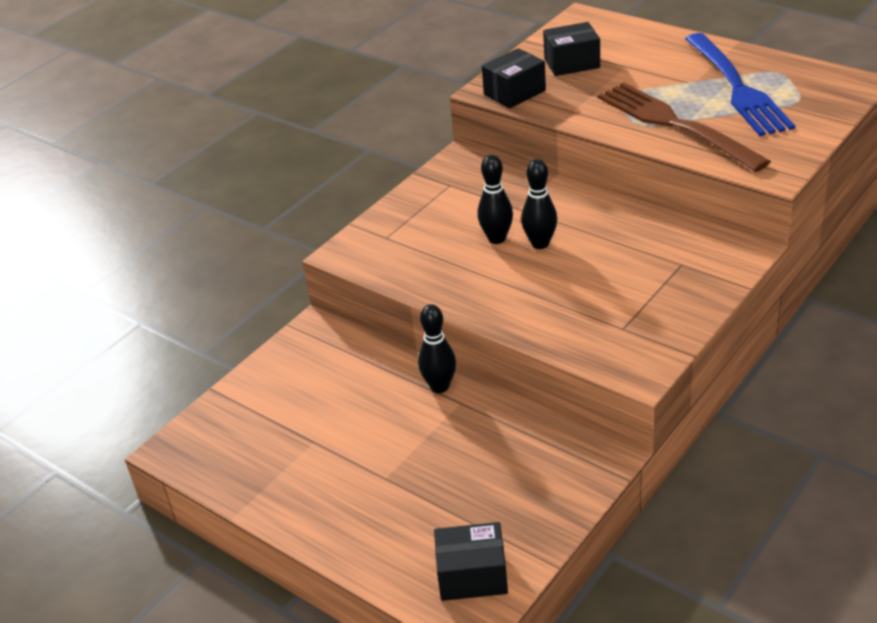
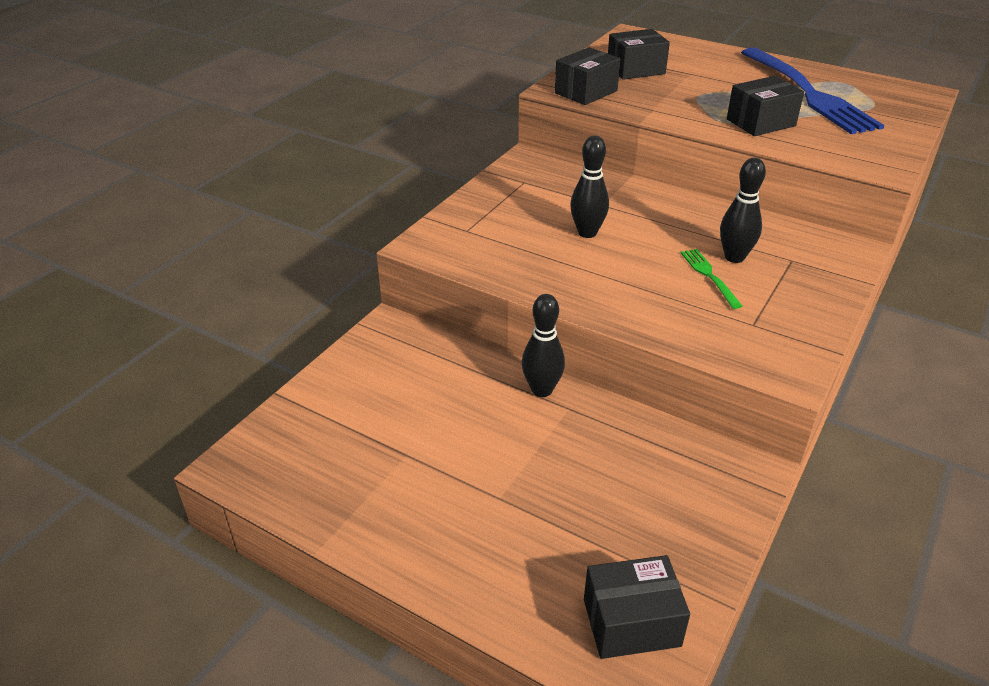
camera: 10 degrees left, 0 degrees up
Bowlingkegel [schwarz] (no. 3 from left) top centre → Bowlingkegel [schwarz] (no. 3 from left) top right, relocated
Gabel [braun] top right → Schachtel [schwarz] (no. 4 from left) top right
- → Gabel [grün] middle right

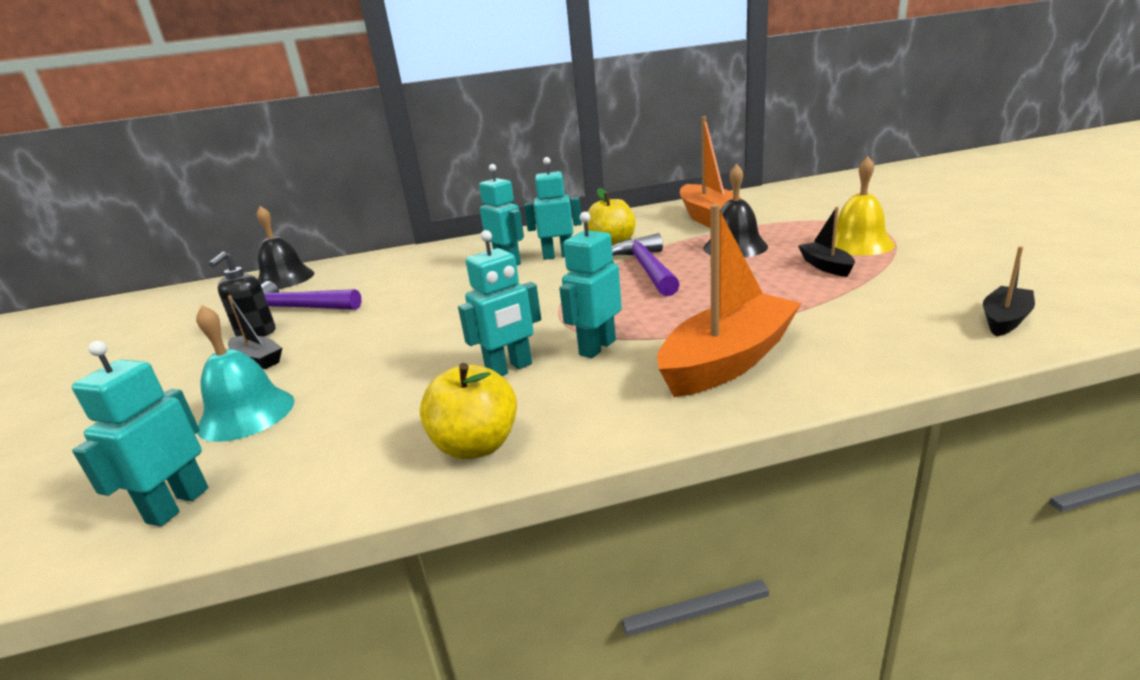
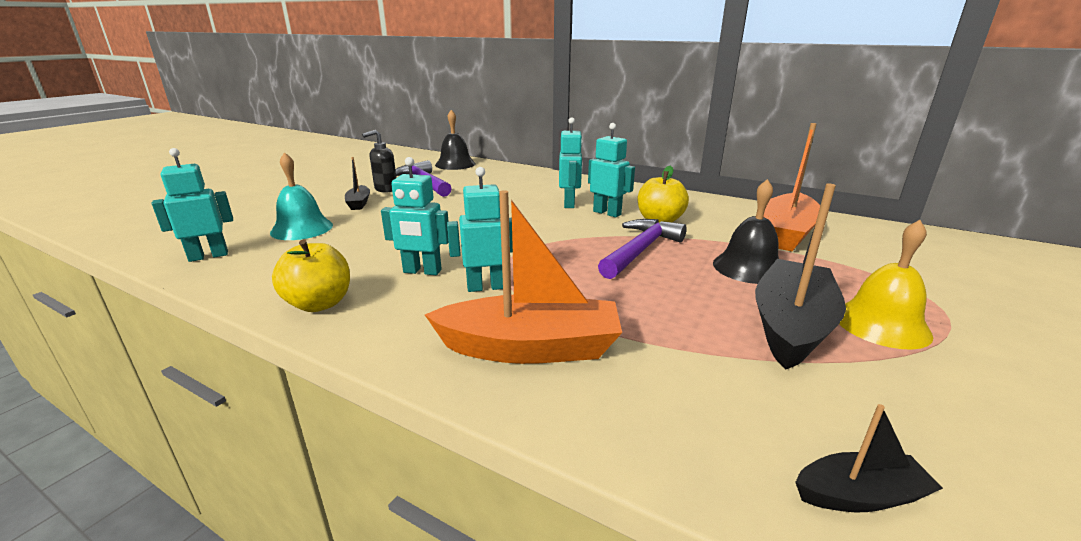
camera: 40 degrees right, 0 degrees up
Boot [schwarz] (no. 2 from left) middle right, x2.00

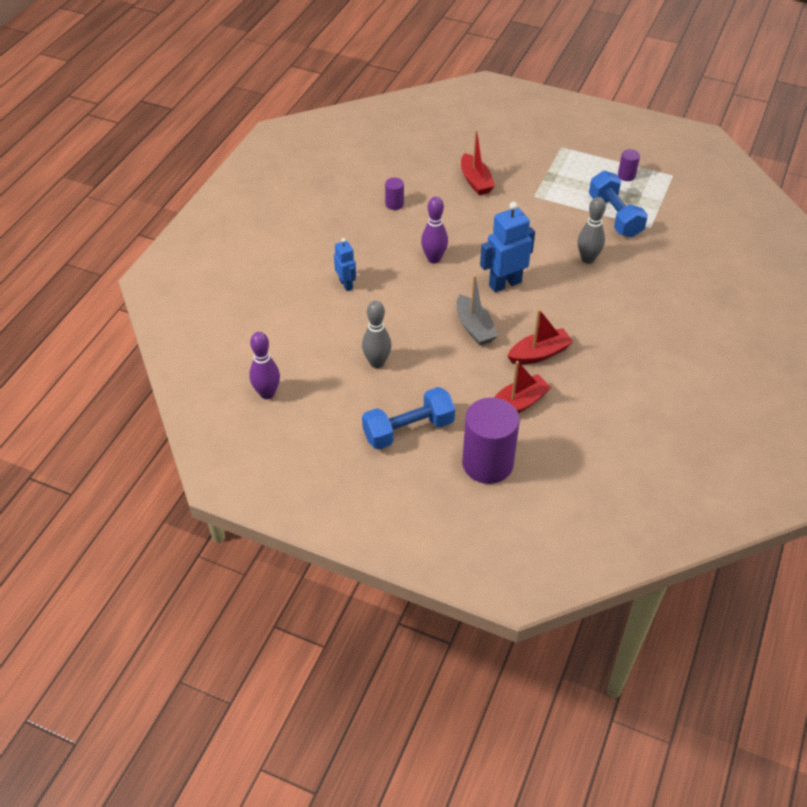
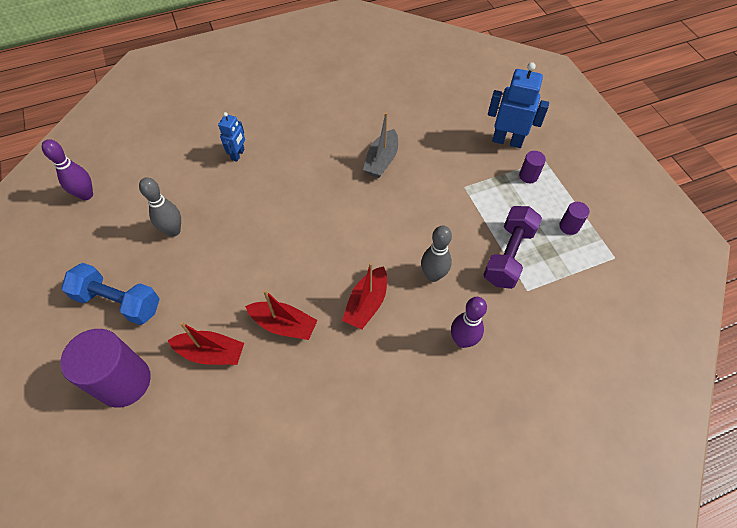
camera: 45 degrees right, 10 degrees up
Vollzylinder [lila] (no. 1 from left in the first image) top centre → Vollzylinder [lila] (no. 2 from left) top right, relocated
Bowlingkegel [lila] (no. 2 from left) top centre → Bowlingkegel [lila] (no. 2 from left) centre, relocated
Boot [grau] centre → Boot [grau] top centre, relocated
Boot [rot] (no. 1 from left in the first image) top centre → Boot [rot] (no. 3 from left) centre, relocated
Roboter [blau] (no. 2 from left) top centre → Roboter [blau] (no. 2 from left) top right, relocated
Hantel [blau] (no. 2 from left) top right → Hantel [lila] middle right

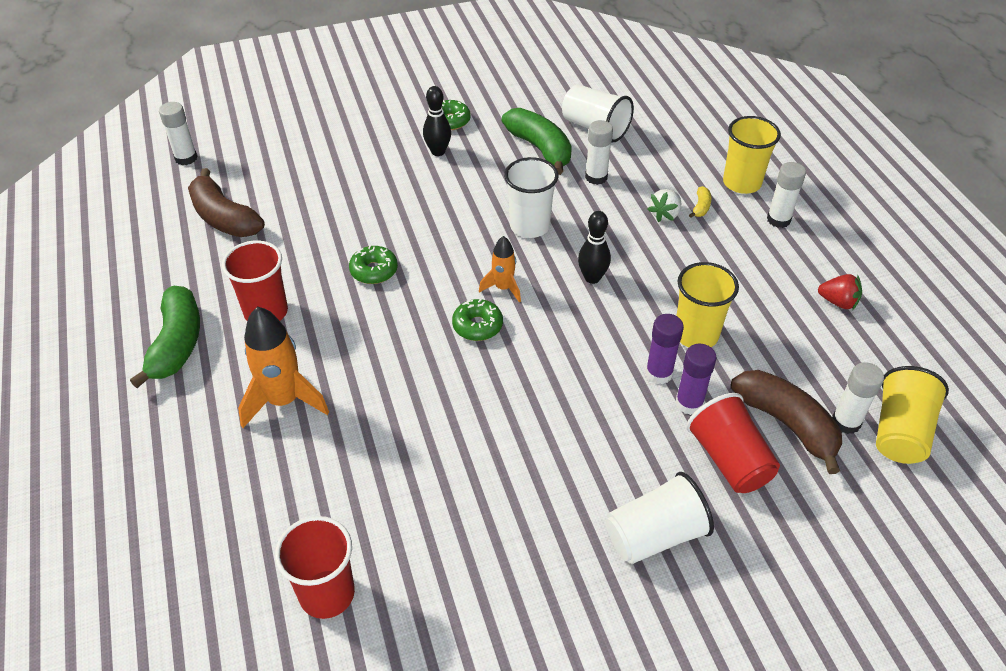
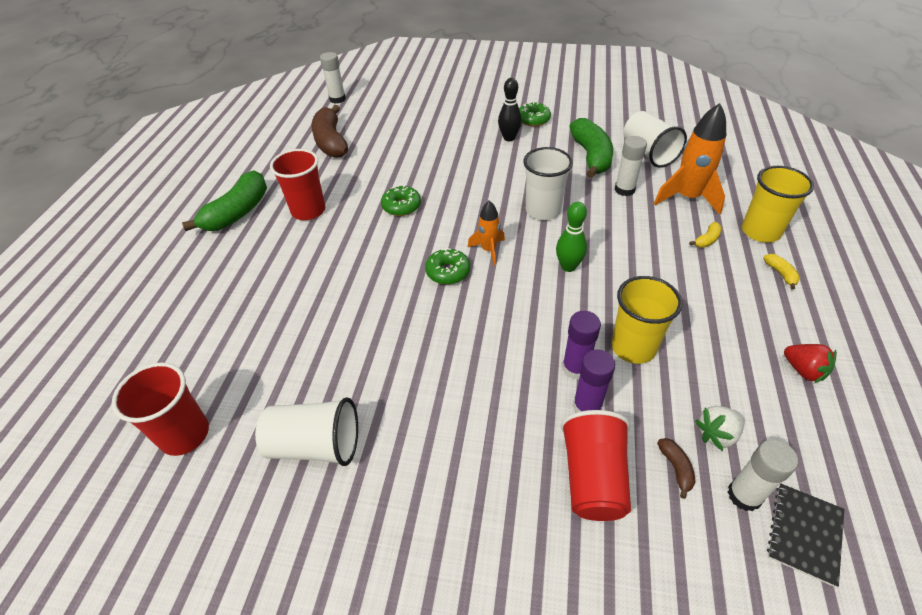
camera: 30 degrees right, 0 degrees up
Rakete [orange] (no. 1 from left in the first image) middle left → Rakete [orange] (no. 2 from left) top right, relocated
Bowlingkegel [schwarz] (no. 2 from left) centre → Bowlingkegel [grün] centre
Becher [weiß] (no. 3 from left in the first image) bottom centre → Becher [weiß] (no. 1 from left) bottom left, relocated
Erdbeere [weiß] top centre → Erdbeere [weiß] bottom right, relocated
Banane [braun] (no. 2 from left) middle right → Banane [braun] (no. 2 from left) bottom right, x0.42
Klebestift [weiß] (no. 3 from left) top right → Banane [gelb] (no. 2 from left) middle right
Becher [gelb] (no. 3 from left) middle right → Notizbuch [schwarz] bottom right

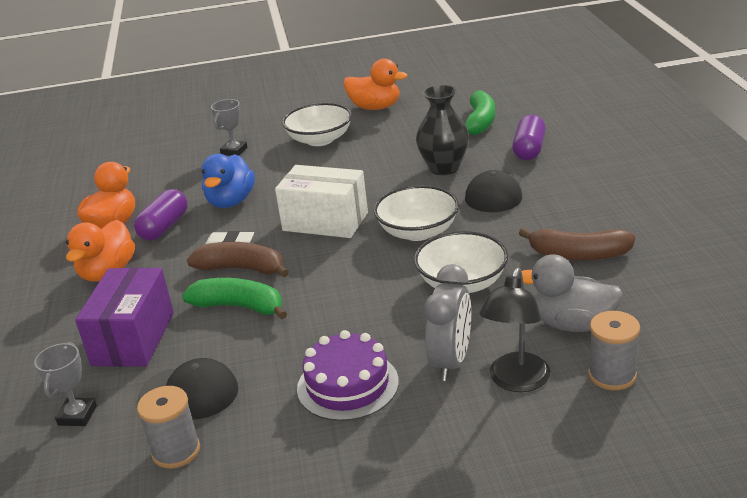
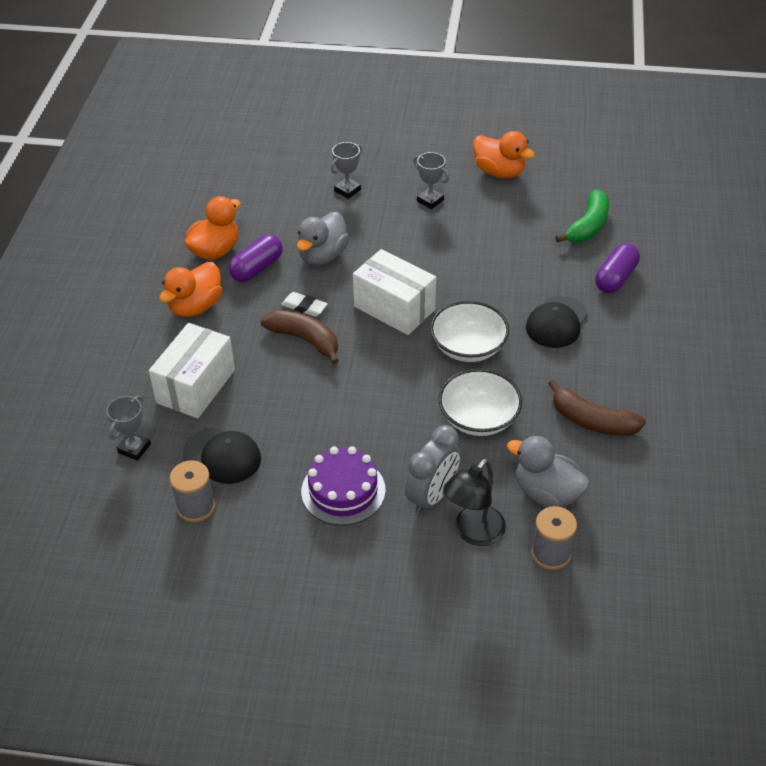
camera: 15 degrees right, 15 degrees up
Schachtel [lila] middle left → Schachtel [weiß] (no. 1 from left) middle left
Banane [grün] (no. 1 from left) middle left → -
Ente [blau] middle left → Ente [grau] (no. 1 from left) top centre
Schüssel [weiß] (no. 1 from left) top centre → Pokal [grau] (no. 3 from left) top centre
Vase [schwarz] top centre → -

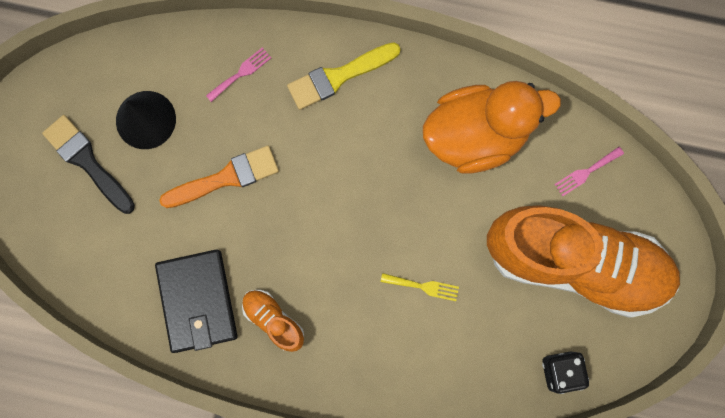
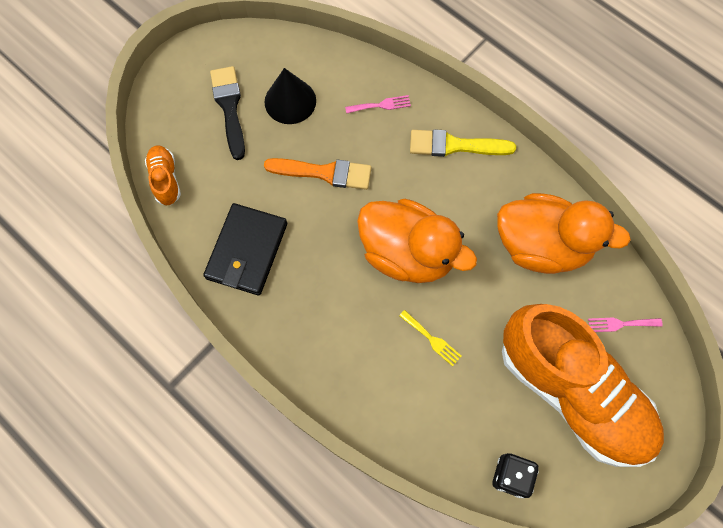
camera: 30 degrees right, 10 degrees down
Schuh [orange] (no. 1 from left) bottom centre → Schuh [orange] (no. 1 from left) top left, relocated
- → Ente [orange] (no. 1 from left) centre

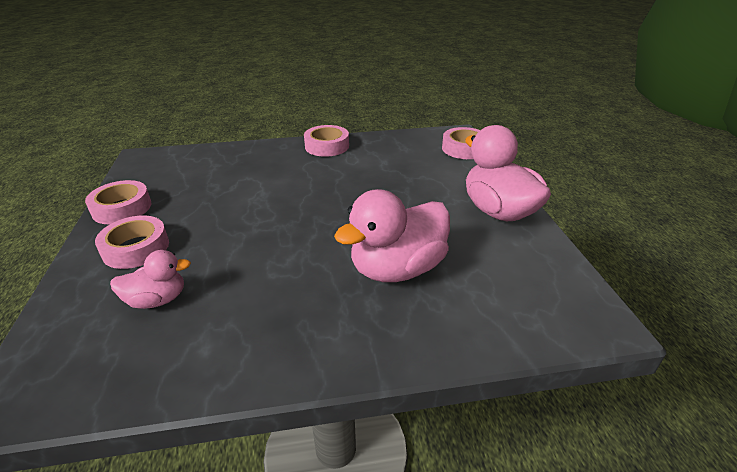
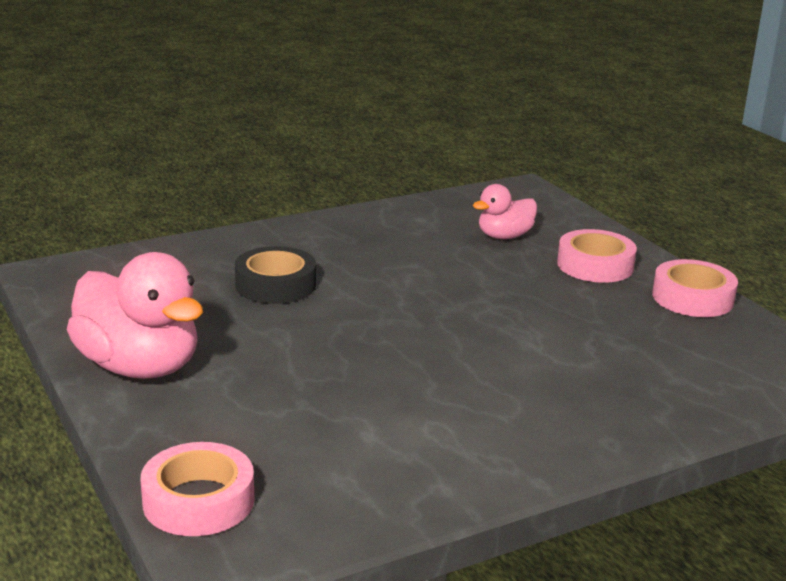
camera: 160 degrees right, 10 degrees down
Klebeband [rosa] (no. 3 from left) top centre → -
Ente [rosa] (no. 2 from left) centre → Klebeband [schwarz] centre

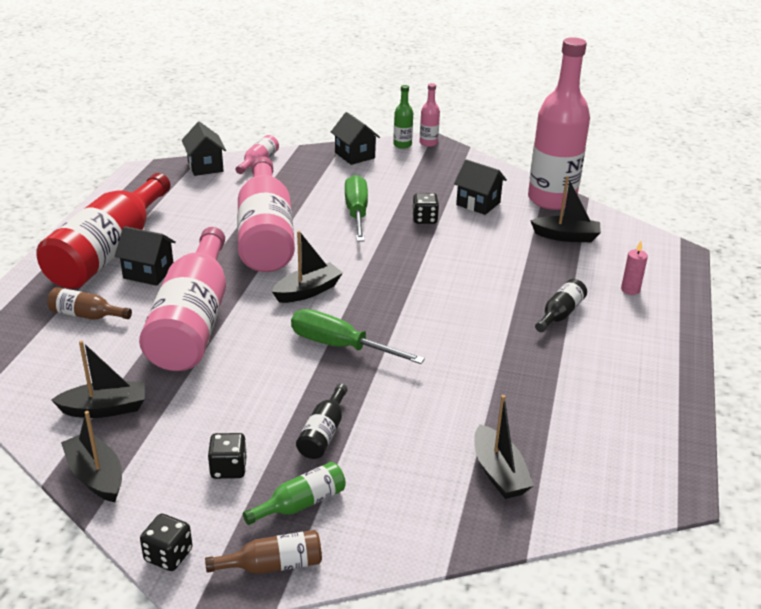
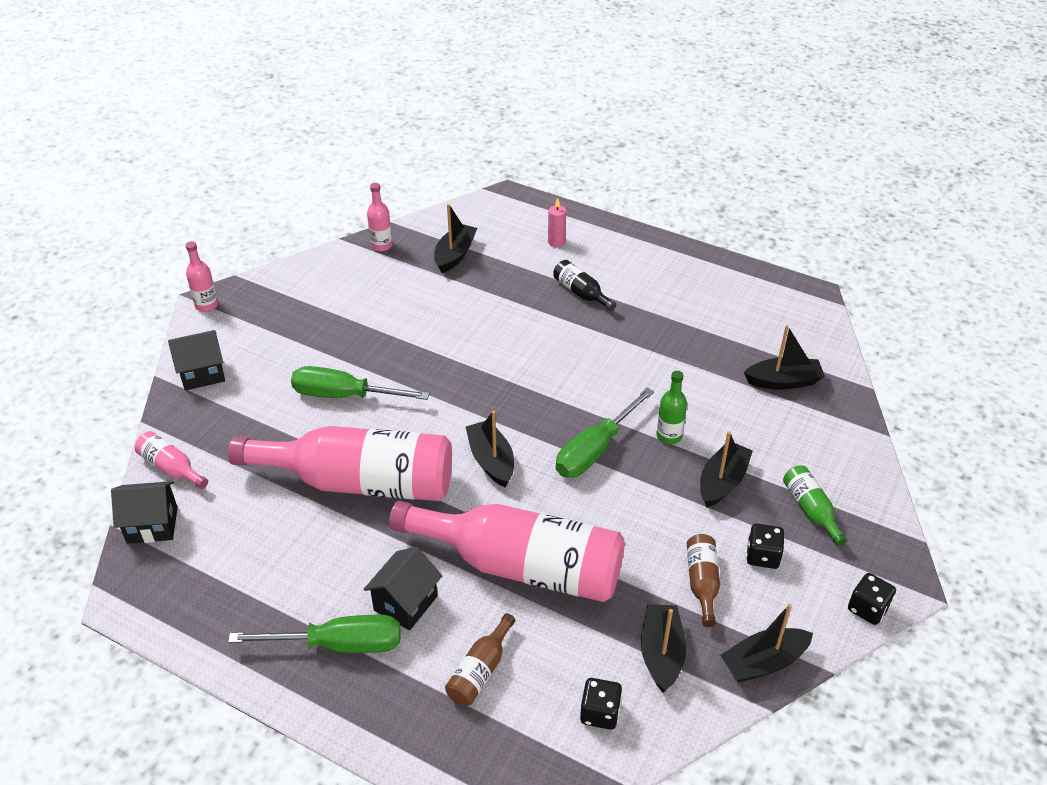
camera: 75 degrees left, 10 degrees up
Flasche [rot] middle left → Schraubenzieher [grün] (no. 1 from left) bottom left
Flasche [braun] (no. 2 from left) bottom centre → Flasche [braun] (no. 2 from left) bottom right, relocated
Flasche [schwarz] (no. 1 from left) bottom centre → Boot [schwarz] (no. 4 from left) middle right
Flasche [grün] (no. 2 from left in the first image) top centre → Flasche [grün] (no. 1 from left) centre, relocated
Spielwürfel [schwarz] (no. 3 from left in the first image) centre → Spielwürfel [schwarz] (no. 1 from left) bottom centre, relocated
Haus [schwarz] (no. 4 from left) top centre → -
Flasche [rosa] (no. 5 from left in the first image) top right → Flasche [rosa] (no. 4 from left) top centre, x0.42

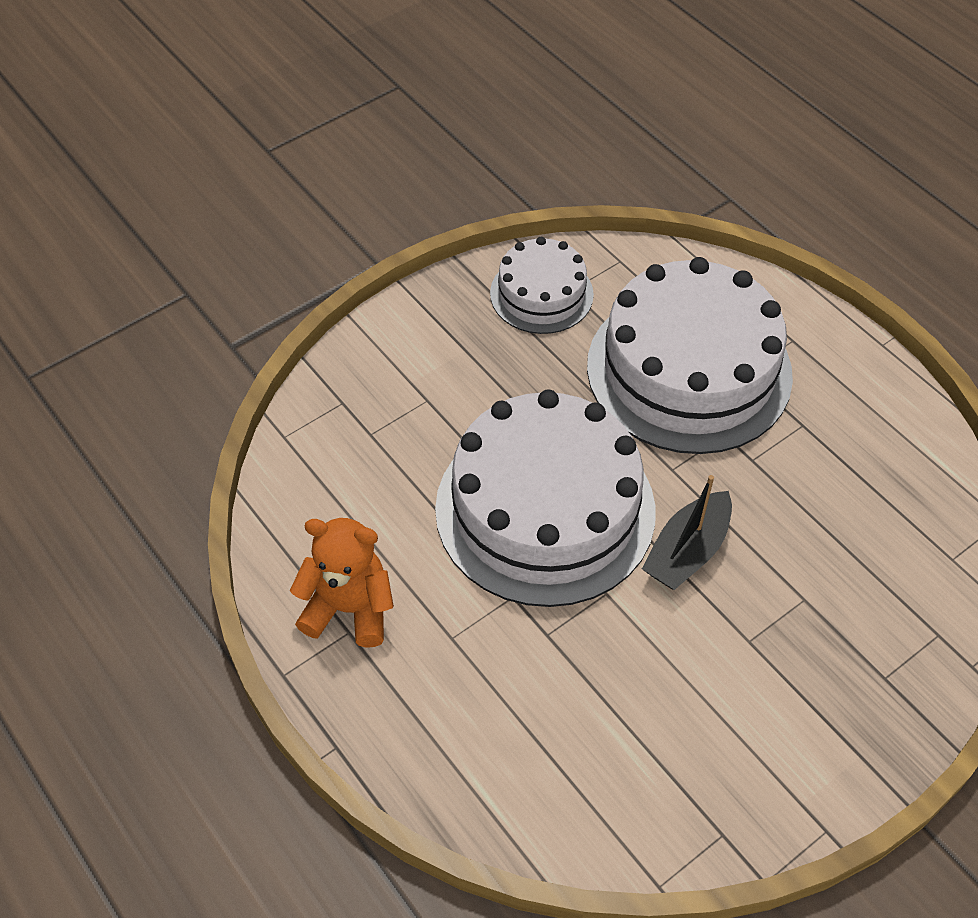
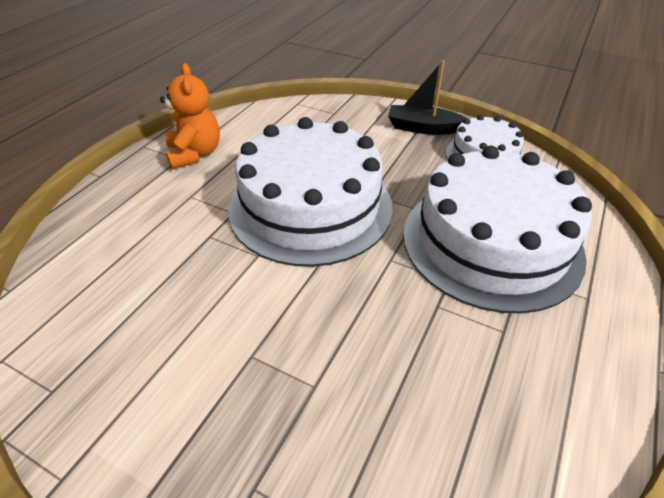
camera: 65 degrees right, 10 degrees down
Boot [schwarz] middle right → Boot [schwarz] top centre, relocated

